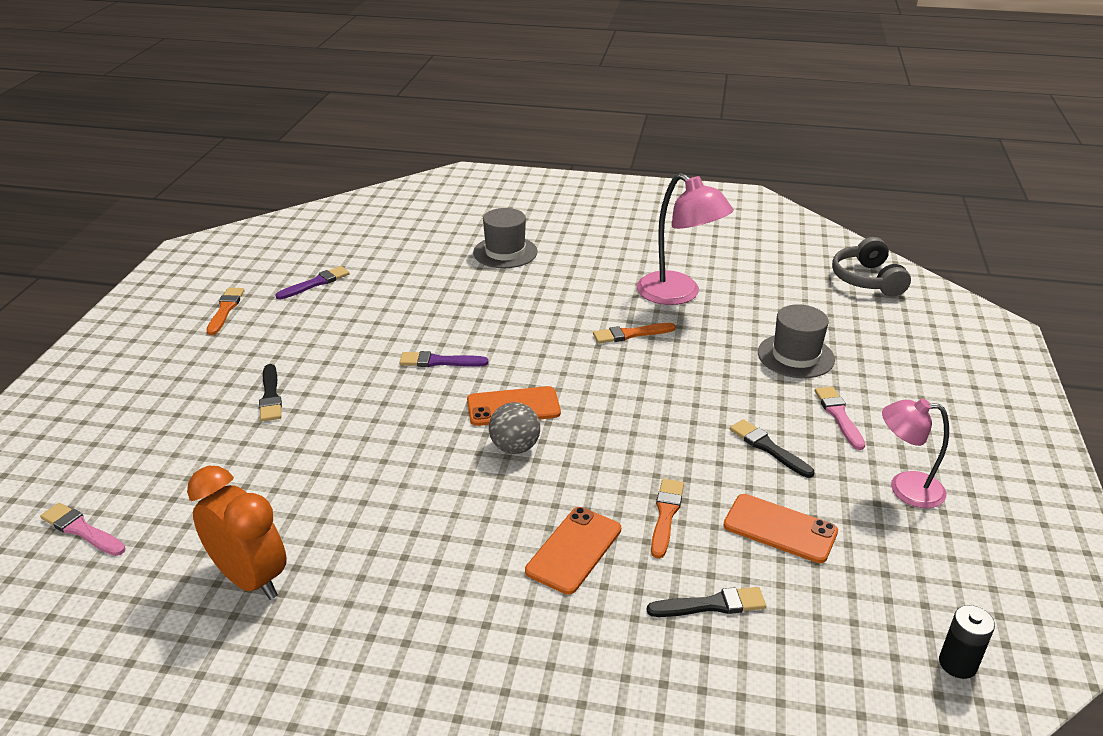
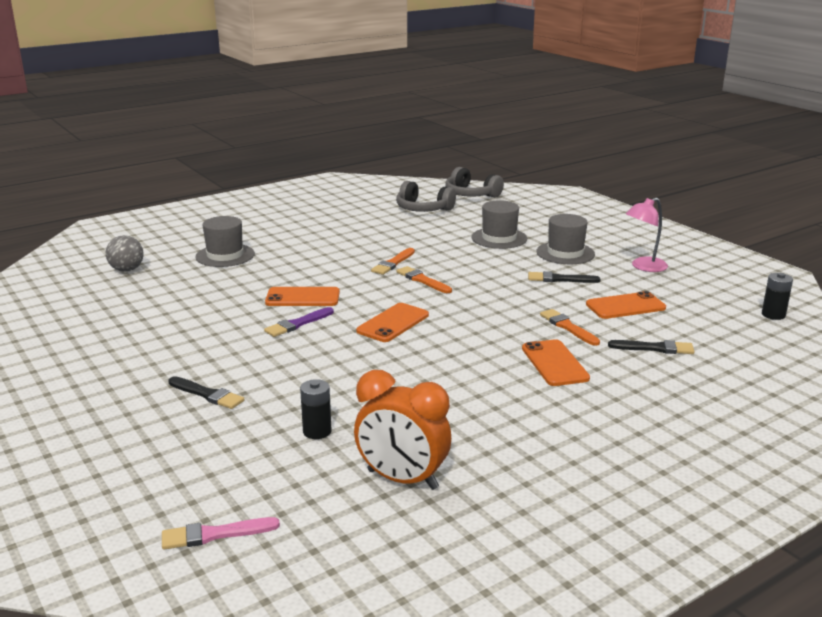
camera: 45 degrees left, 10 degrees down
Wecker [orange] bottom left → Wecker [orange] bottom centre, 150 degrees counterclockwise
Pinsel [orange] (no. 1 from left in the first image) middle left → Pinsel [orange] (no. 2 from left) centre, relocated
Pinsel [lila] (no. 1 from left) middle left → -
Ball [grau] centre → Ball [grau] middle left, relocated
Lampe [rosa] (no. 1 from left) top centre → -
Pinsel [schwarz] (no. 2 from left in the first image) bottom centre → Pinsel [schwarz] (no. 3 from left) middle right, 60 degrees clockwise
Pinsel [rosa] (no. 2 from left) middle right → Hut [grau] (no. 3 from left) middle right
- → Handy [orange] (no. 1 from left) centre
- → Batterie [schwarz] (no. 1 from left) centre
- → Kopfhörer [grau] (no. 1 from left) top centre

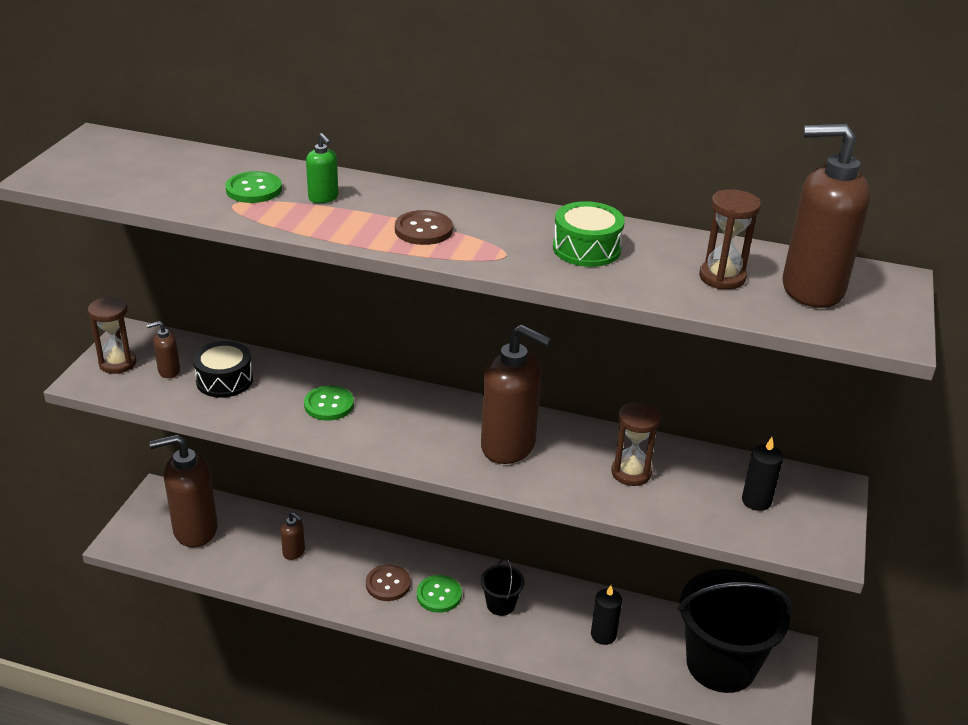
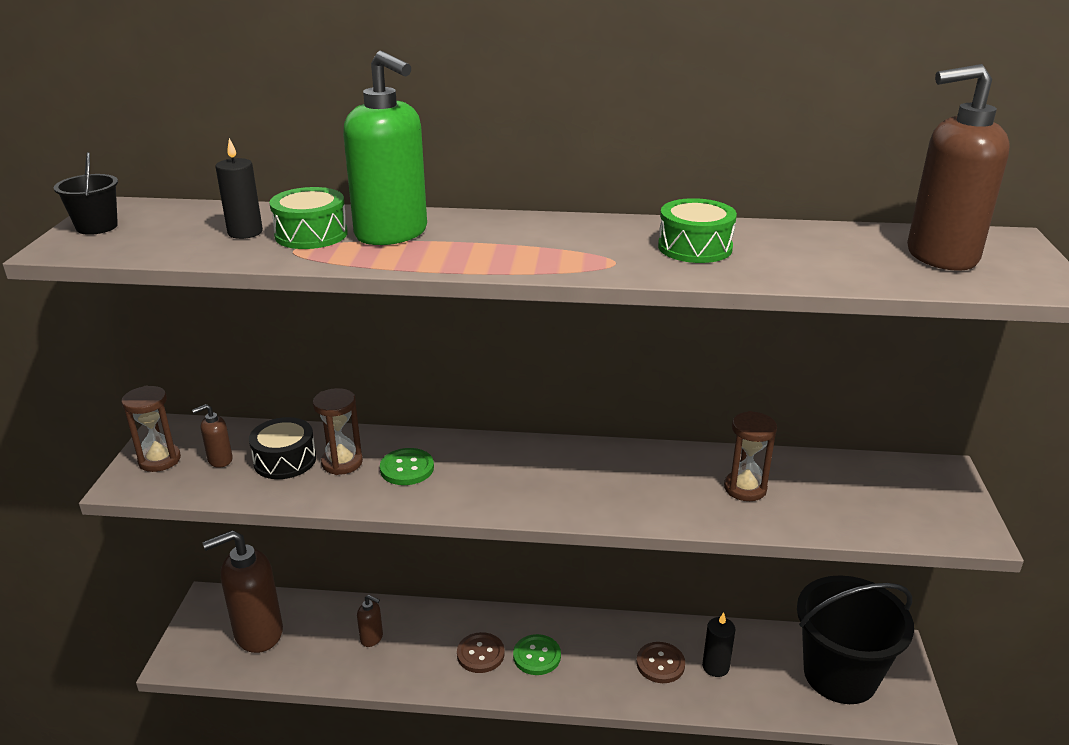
camera: 10 degrees left, 5 degrees down
Knopf [grün] (no. 1 from left) top left → Trommel [grün] (no. 1 from left) top left
Seifenspender [grün] top left → Seifenspender [grün] top centre, x2.27
Knopf [braun] (no. 2 from left) top centre → Knopf [braun] (no. 2 from left) bottom centre, relocated
Eimer [schwarz] (no. 1 from left) bottom centre → Eimer [schwarz] (no. 1 from left) top left, relocated
Seifenspender [braun] (no. 4 from left) centre → -
Sanduhr [braun] (no. 3 from left in the first image) top right → Sanduhr [braun] (no. 2 from left) middle left, relocated
Kerze [schwarz] (no. 2 from left in the first image) middle right → Kerze [schwarz] (no. 1 from left) top left, relocated

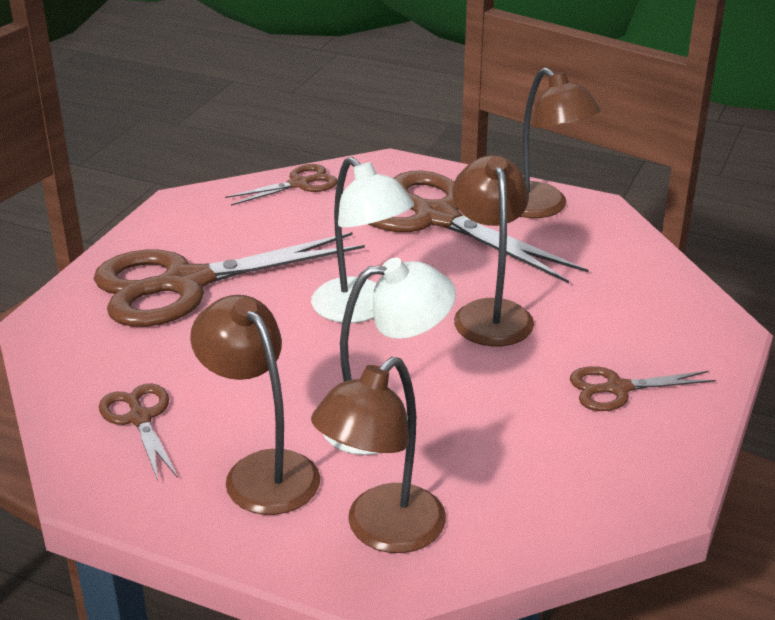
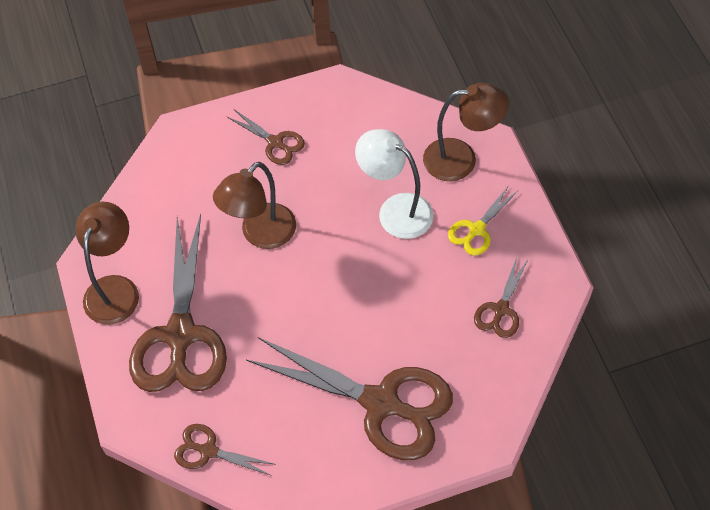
camera: 130 degrees left, 25 degrees up
Lampe [braun] (no. 1 from left) middle left → Schere [gelb] middle right
Lampe [weiß] (no. 1 from left) centre → -

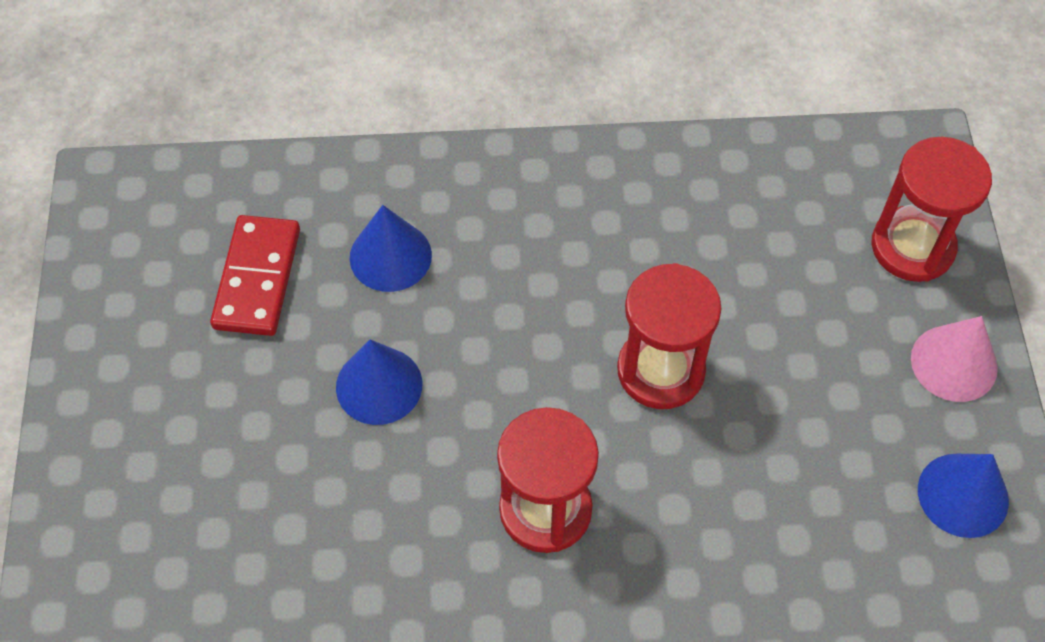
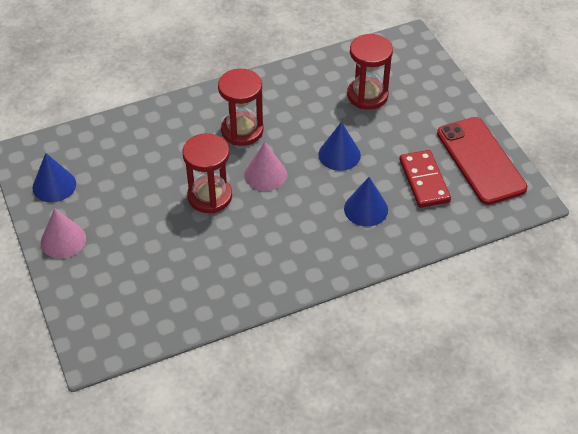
camera: 160 degrees right, 10 degrees down
Sanduhr [rot] (no. 3 from left) top right → Sanduhr [rot] (no. 3 from left) top centre, relocated
- → Kegel [rosa] (no. 2 from left) centre
- → Handy [rot] middle right

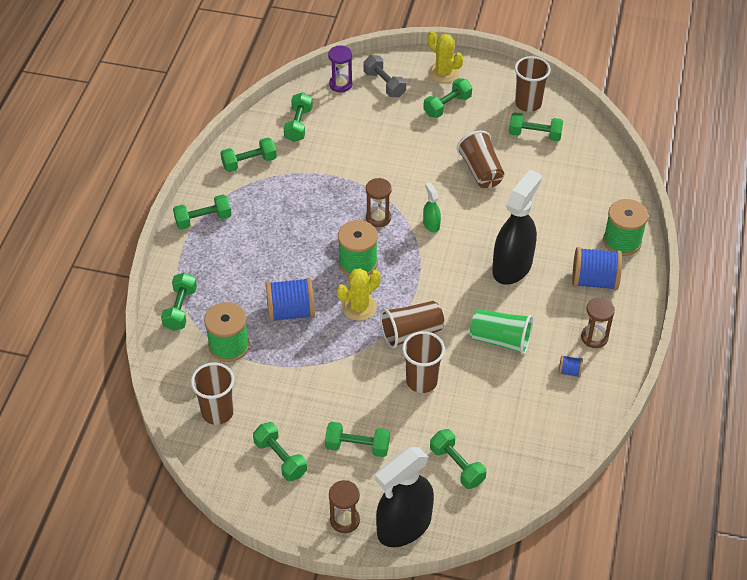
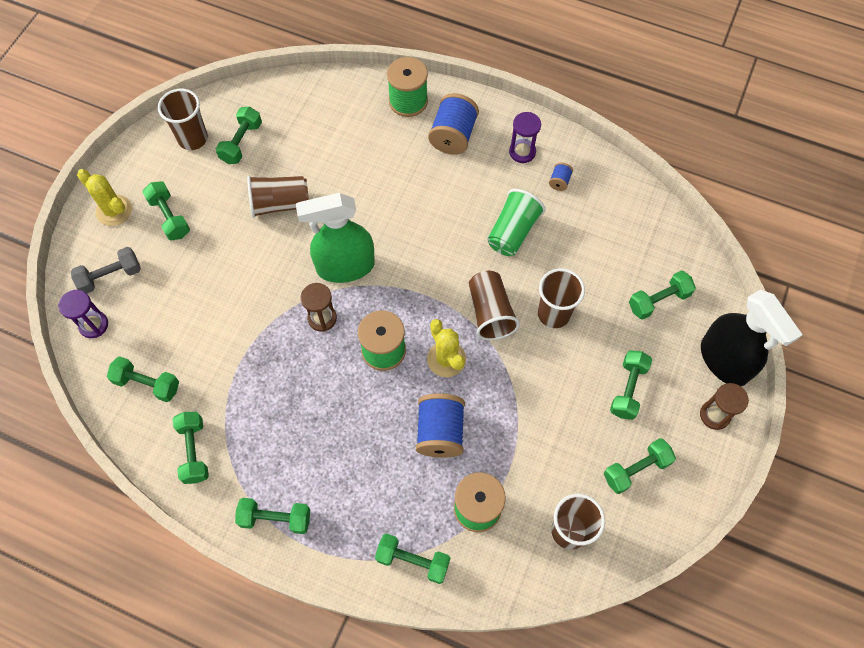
camera: 80 degrees left, 15 degrees up
Hantel [grün] (no. 2 from left in the first image) middle left → Hantel [grün] (no. 5 from left) bottom left, 75 degrees counterclockwise
Sprühflasche [grün] centre, x2.23
Kaktus [gelb] (no. 2 from left in the first image) top centre → Kaktus [gelb] (no. 1 from left) top left, 75 degrees clockwise
Sprühflasche [schwarz] (no. 2 from left) middle right → -
Sanduhr [braun] (no. 3 from left) middle right → Sanduhr [lila] (no. 2 from left) top centre

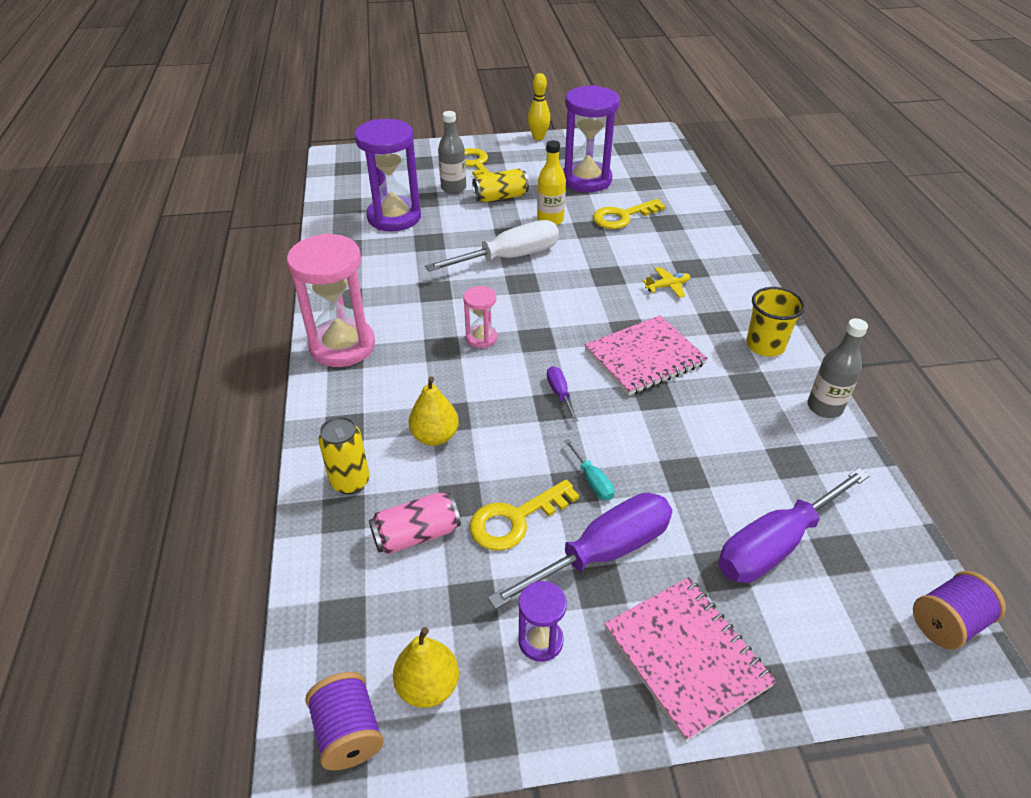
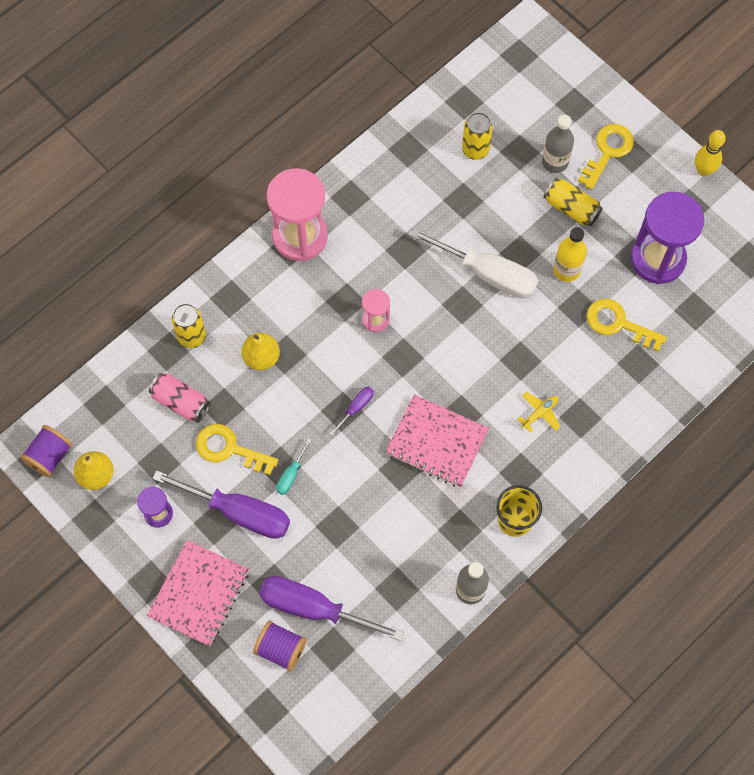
camera: 55 degrees right, 25 degrees up
Sanduhr [lila] (no. 1 from left) top centre → Dose [gelb] (no. 2 from left) top centre
Flugzeug [gelb] centre → Flugzeug [gelb] middle right, 75 degrees counterclockwise
Garnrolle [lila] (no. 2 from left) bottom right → Garnrolle [lila] (no. 2 from left) bottom centre, relocated

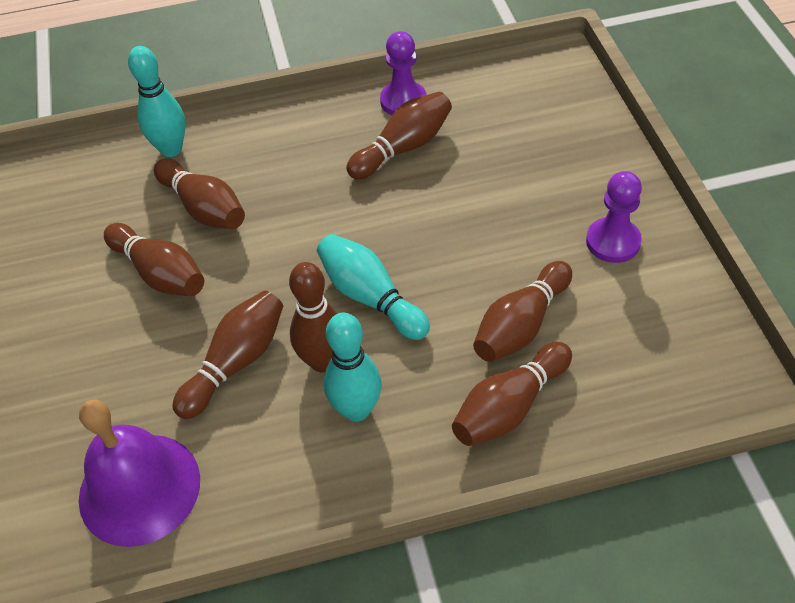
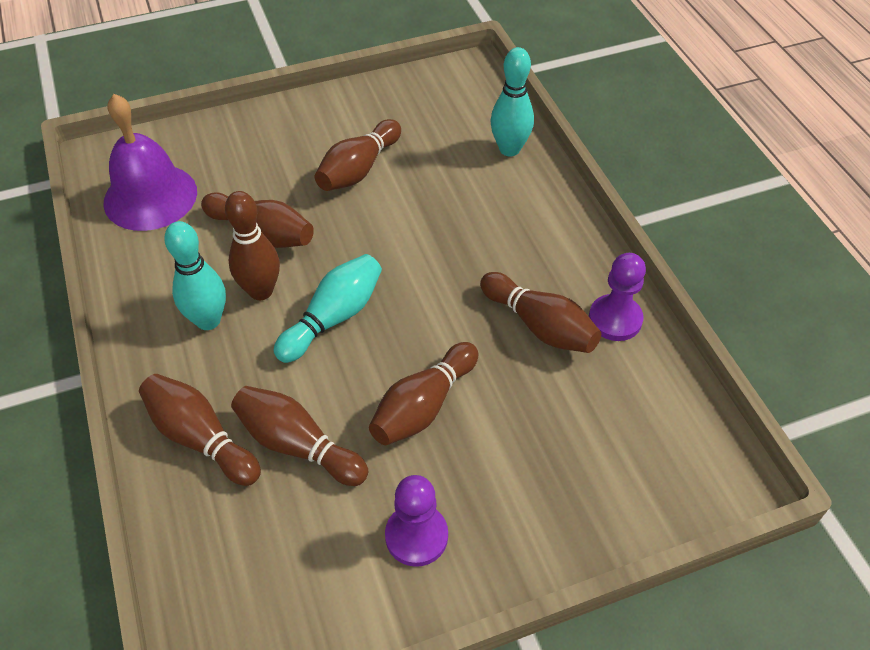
camera: 80 degrees right, 0 degrees up
Bowlingkegel [braun] (no. 2 from left in the first image) top left → Bowlingkegel [braun] (no. 6 from left) centre, relocated

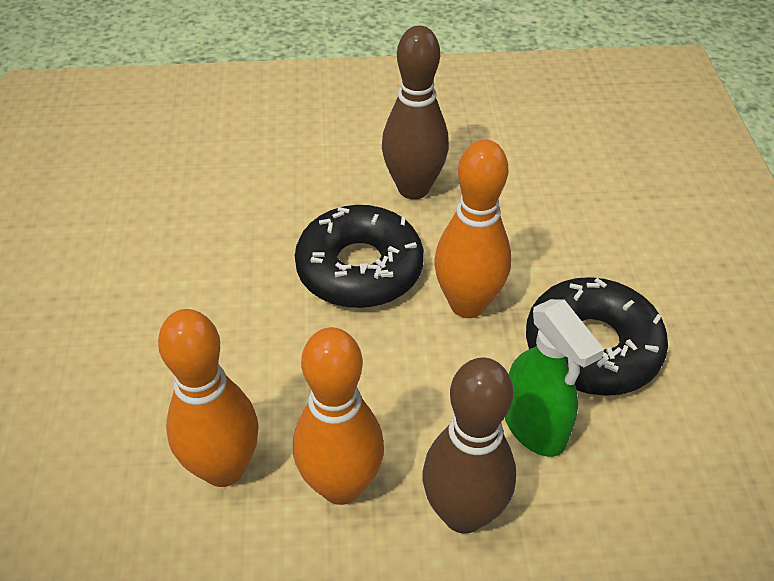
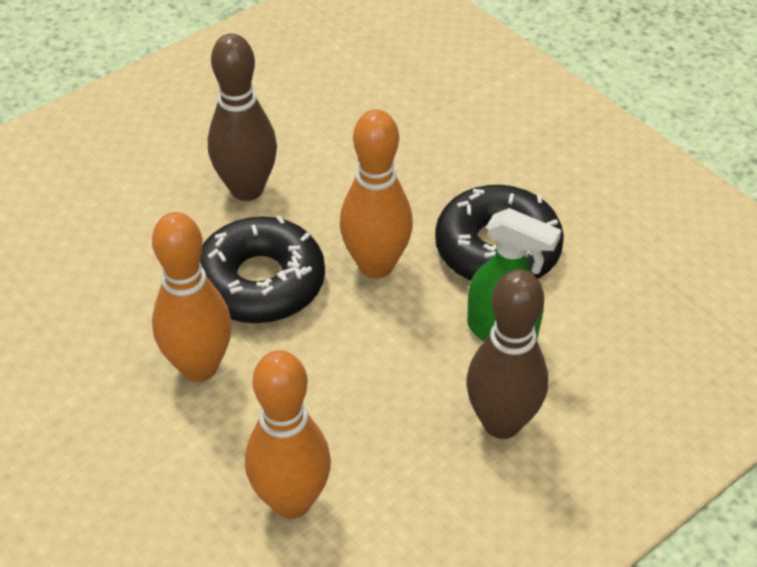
camera: 35 degrees left, 0 degrees up
Bowlingkegel [orange] (no. 2 from left in the first image) bottom centre → Bowlingkegel [orange] (no. 1 from left) middle left, relocated

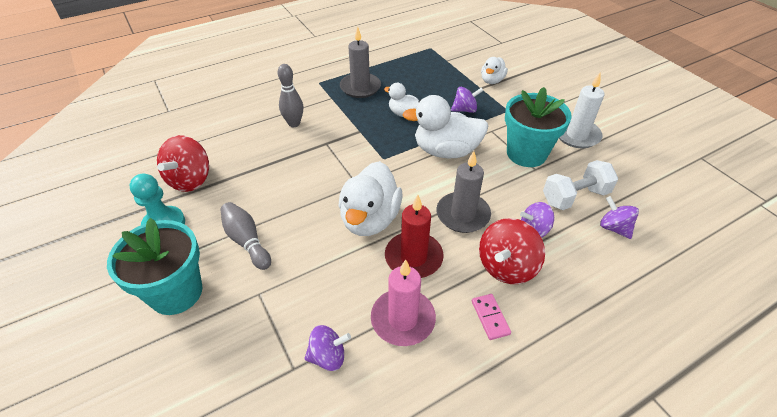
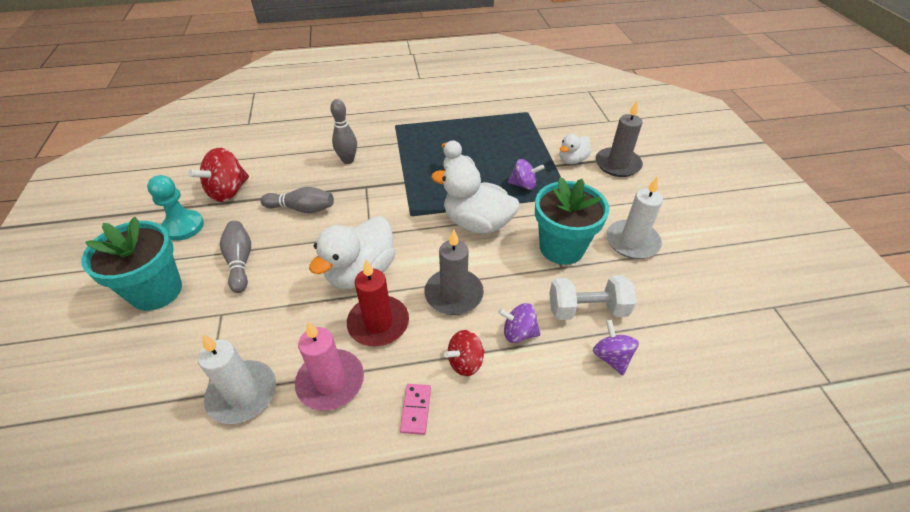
camera: 20 degrees right, 0 degrees up
Kreisel [lila] (no. 1 from left) bottom centre → Kerze [weiß] (no. 1 from left) bottom left
Kerze [grau] (no. 1 from left in the first image) top centre → Kerze [grau] (no. 2 from left) top right, relocated
Kreisel [rot] (no. 2 from left) centre → Kreisel [rot] (no. 2 from left) bottom centre, x0.63
- → Bowlingkegel [grau] (no. 2 from left) middle left

